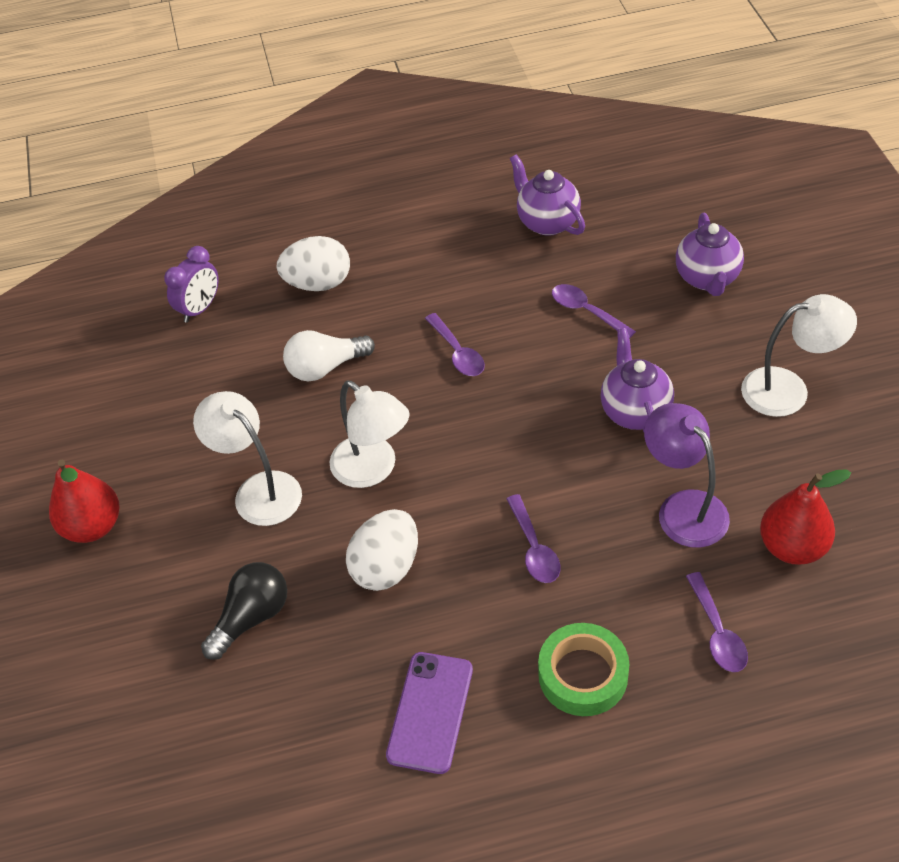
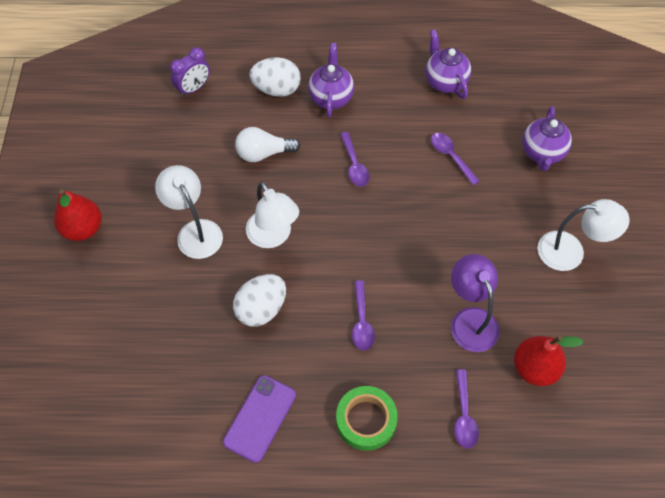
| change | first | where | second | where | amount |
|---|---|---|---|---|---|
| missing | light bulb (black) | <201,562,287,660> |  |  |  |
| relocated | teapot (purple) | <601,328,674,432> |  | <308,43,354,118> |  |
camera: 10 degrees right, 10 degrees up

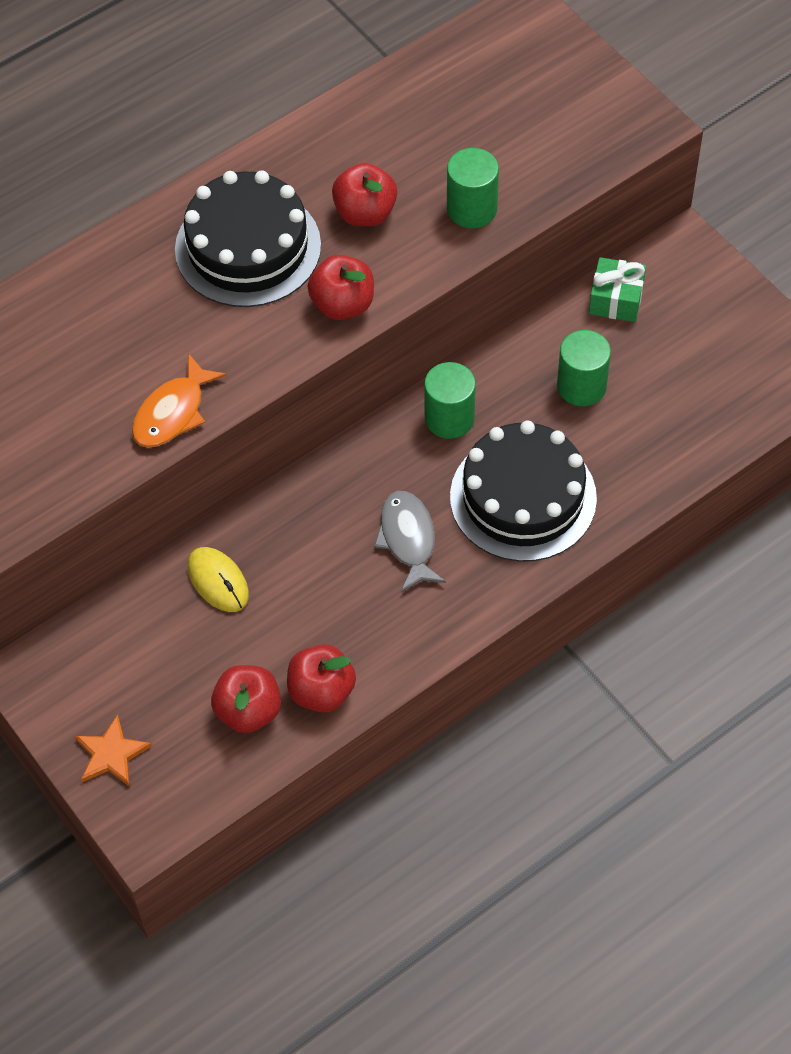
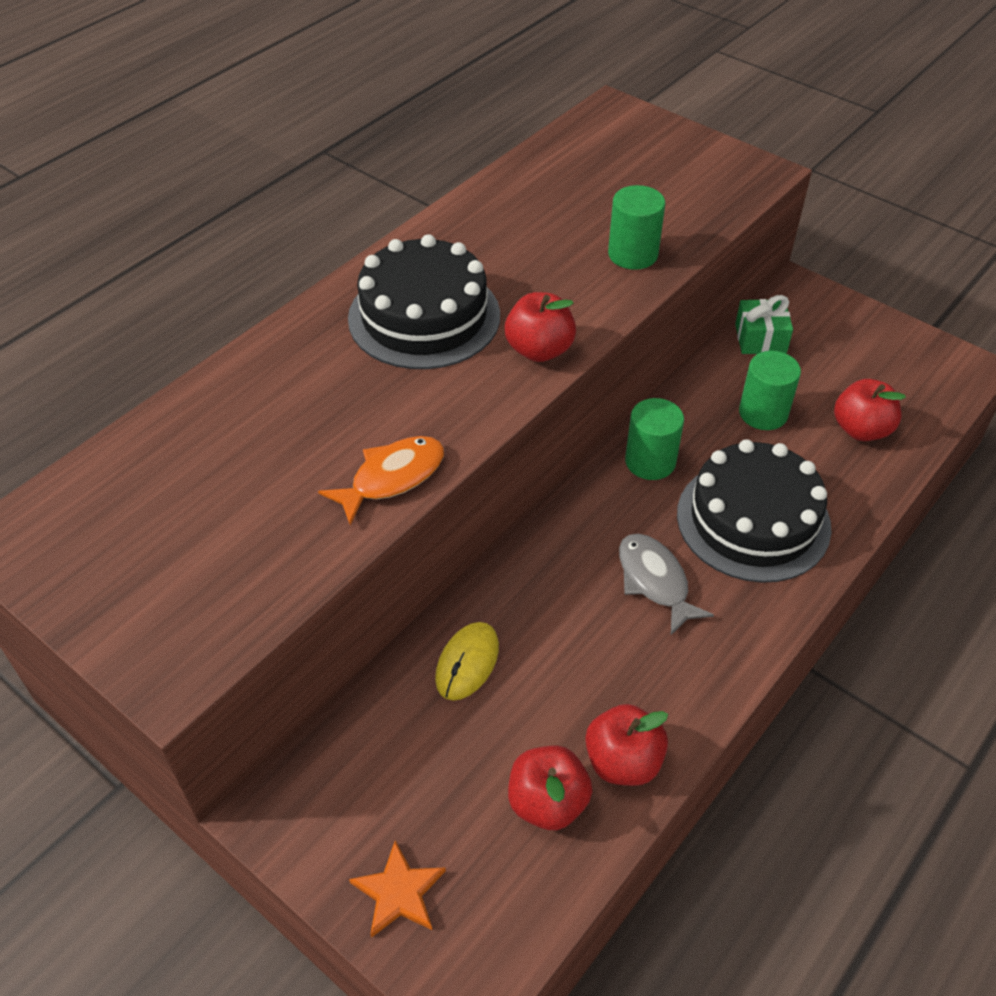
| change | first | where | second | where | amount |
|---|---|---|---|---|---|
| relocated | apple (red) | <332,163,397,226> |  | <834,379,906,441> |  |
| spun | fish (orange) | <132,353,227,447> |  | <318,436,444,525> | 150 degrees counterclockwise |
| spun | mouse (yellow) | <188,547,249,612> |  | <435,622,499,701> | 75 degrees clockwise |
camera: 15 degrees left, 10 degrees down

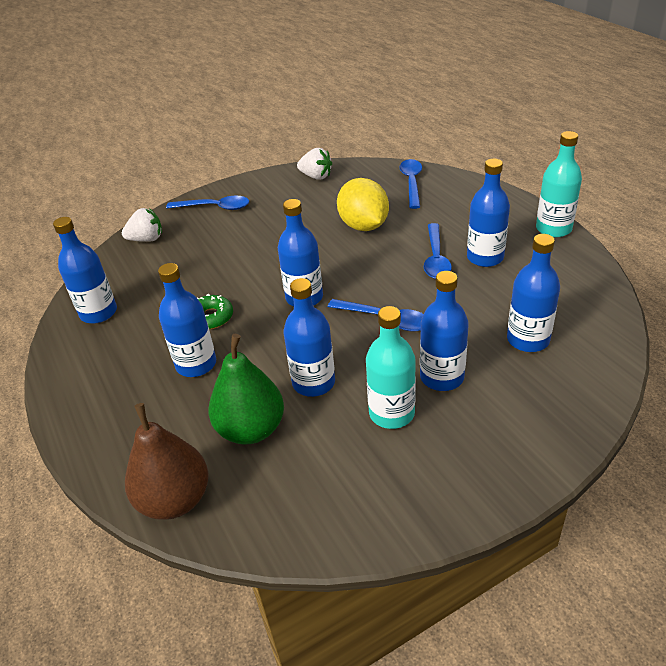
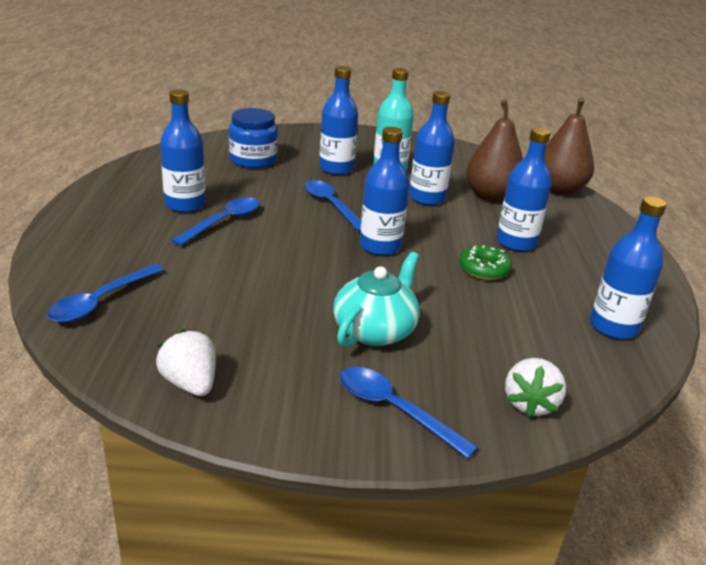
| change | first | where | second | where | amount |
|---|---|---|---|---|---|
| missing | lemon (yellow) | <337,178,389,231> |  |  |  |
| missing | bottle (turquoise) | <536,131,582,238> |  |  |  |
| appeared |  |  | teapot (turquoise) | <333,252,420,347> |  |
| exchanged | bottle (blue) | <507,234,560,352> | jar (blue) | <229,108,278,169> |  |
| colour | pear (green) | <209,334,284,445> | pear (brown) | <466,100,523,202> |  |
| spun | strawberry (white) | <122,208,162,242> |  | <505,358,566,418> | 90 degrees counterclockwise |
camera: 155 degrees left, 10 degrees down

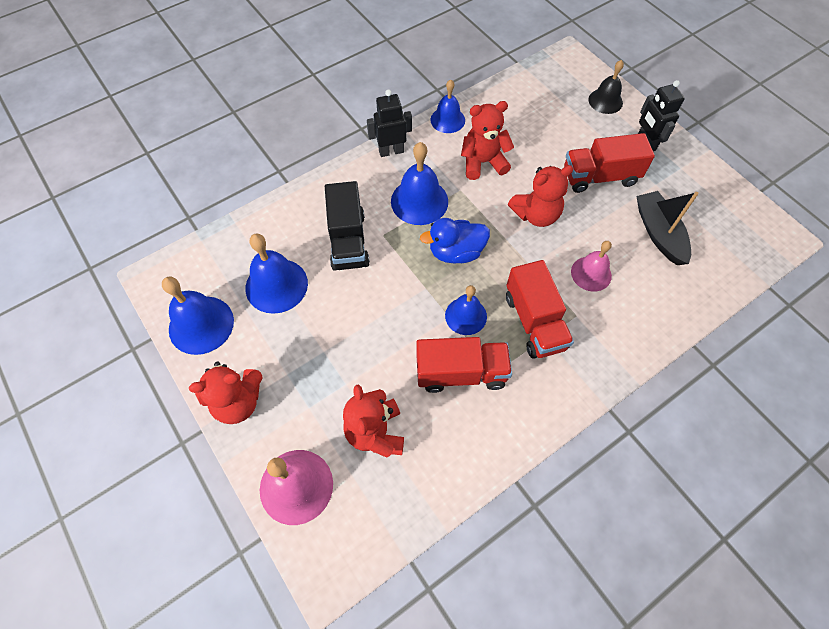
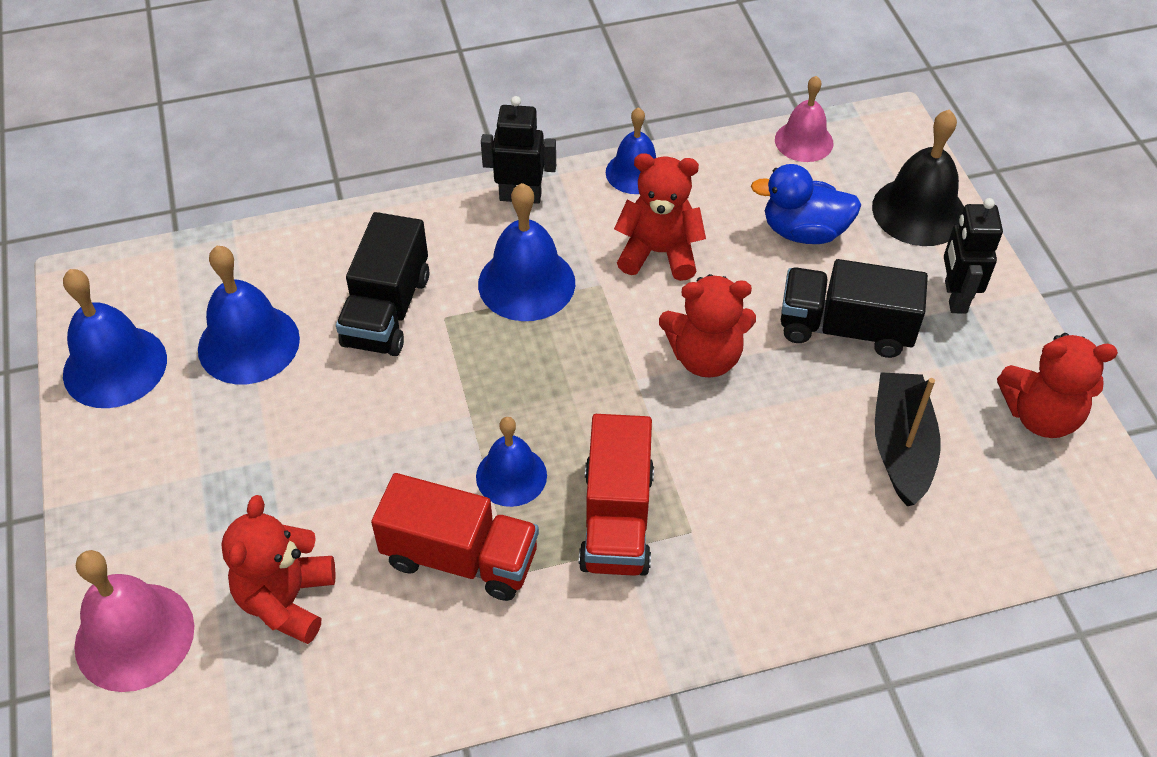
| change | first | where | second | where | amount |
|---|---|---|---|---|---|
| relocated | teddy bear (red) | <189,361,263,424> |  | <997,333,1118,438> |  |
| relocated | duck (blue) | <420,218,490,263> |  | <751,164,861,244> |  |
| relocated | bell (pink) | <571,241,612,292> |  | <775,76,833,162> |  |
| colour | truck (red) | <564,133,655,193> | truck (black) | <781,259,928,358> |  |
| size | bell (black) | <588,60,624,114> |  | <872,109,964,246> | x1.53 |
camera: 20 degrees right, 10 degrees down

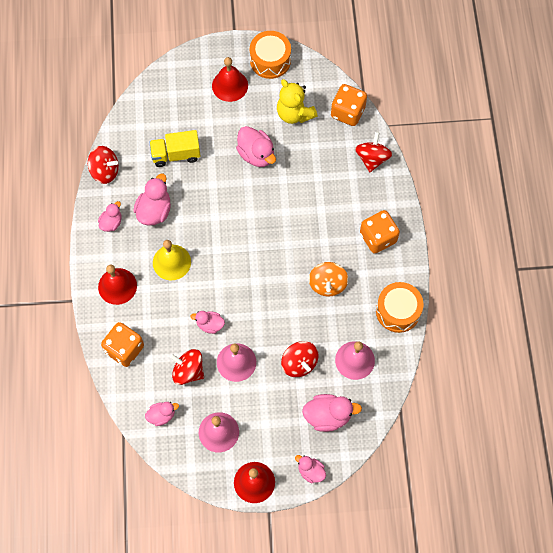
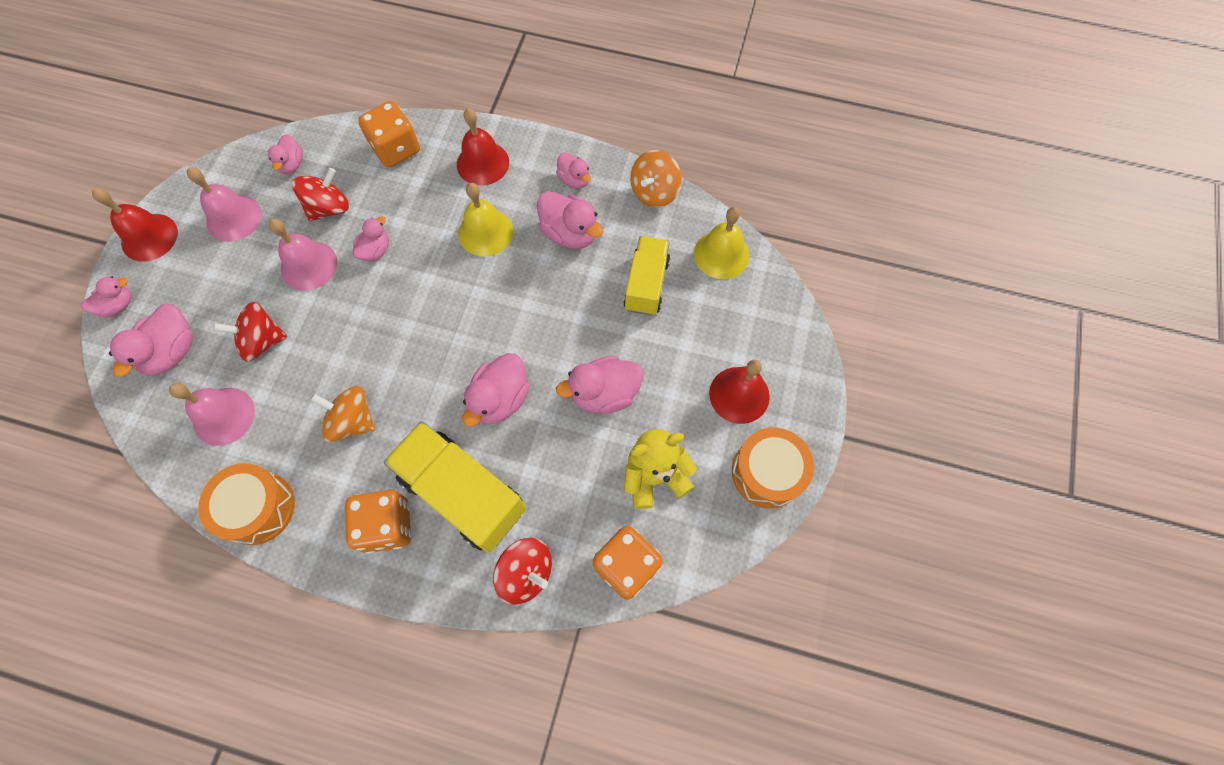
| change | first | where | second | where | amount |
|---|---|---|---|---|---|
| appeared |  |  | truck (yellow) | <384,421,526,553> |  |
| appeared |  |  | duck (pink) | <462,353,530,427> |  |
| appeared |  |  | bell (yellow) | <694,207,749,279> |  |
| colour | spinning top (red) | <88,146,119,184> | spinning top (orange) | <630,150,682,208> |  |
camera: 110 degrees right, 0 degrees up

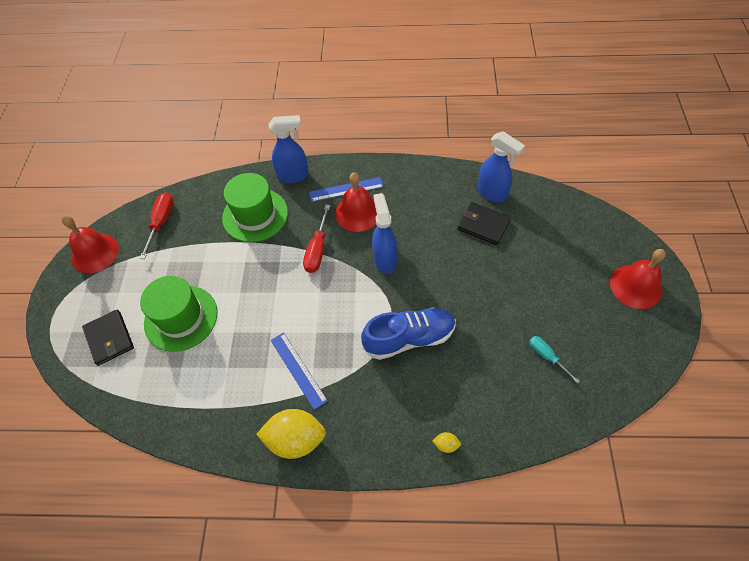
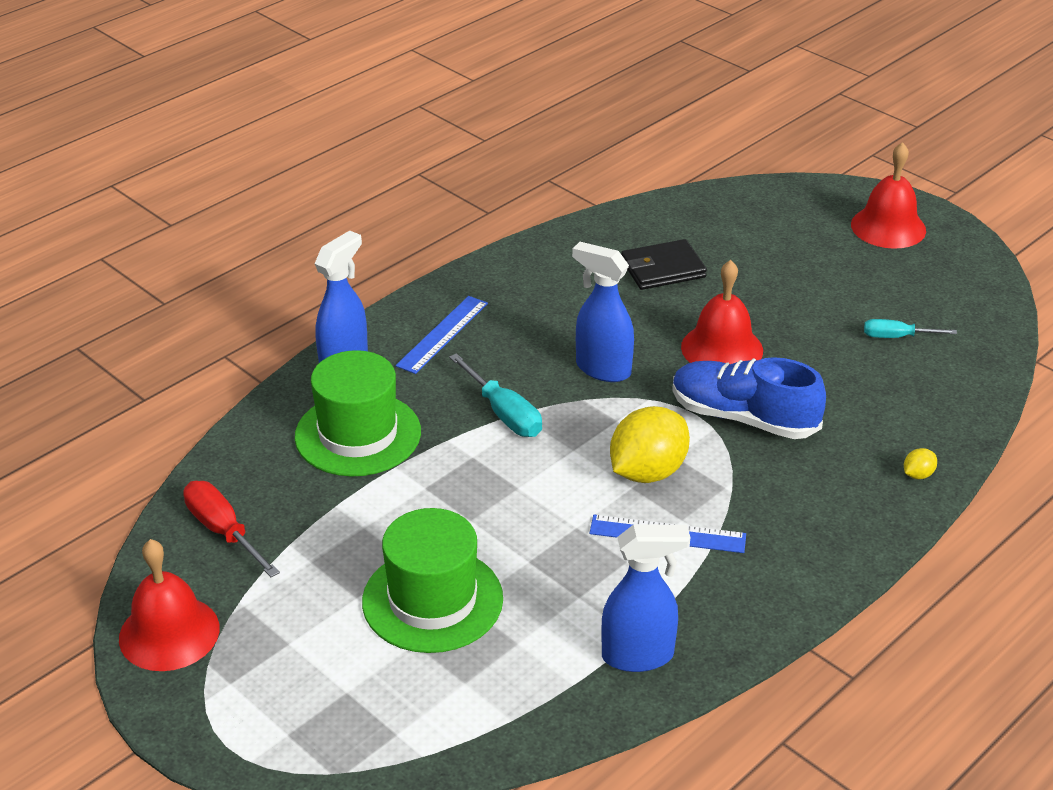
| change | first | where | second | where | amount |
|---|---|---|---|---|---|
| missing | wallet (black) | <82,310,134,366> |  |  |  |
| relocated | lemon (yellow) | <256,409,326,459> |  | <610,406,690,483> |  |
| relocated | bell (red) | <335,172,377,232> |  | <681,260,763,364> |  |
| relocated | spray bottle (blue) | <478,131,525,202> |  | <601,524,690,672> |  |
| colour | screwdriver (red) | <303,205,330,273> | screwdriver (turquoise) | <449,353,542,437> |  |
| spun | shoe (blue) | <361,307,456,360> |  | <672,357,826,439> | 90 degrees counterclockwise |
camera: 50 degrees left, 20 degrees down

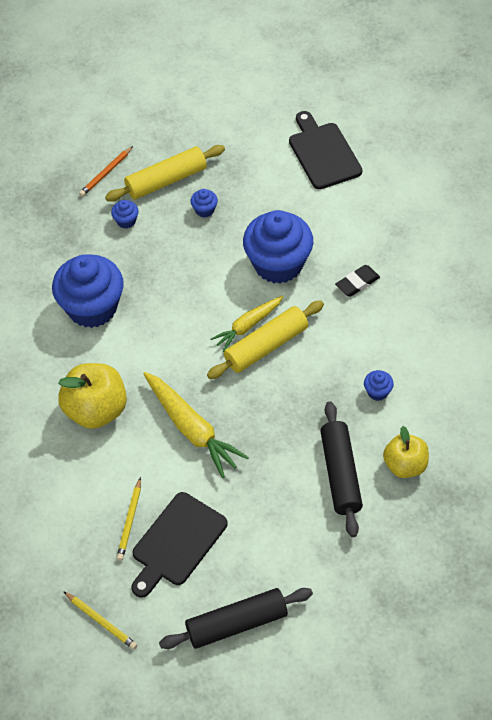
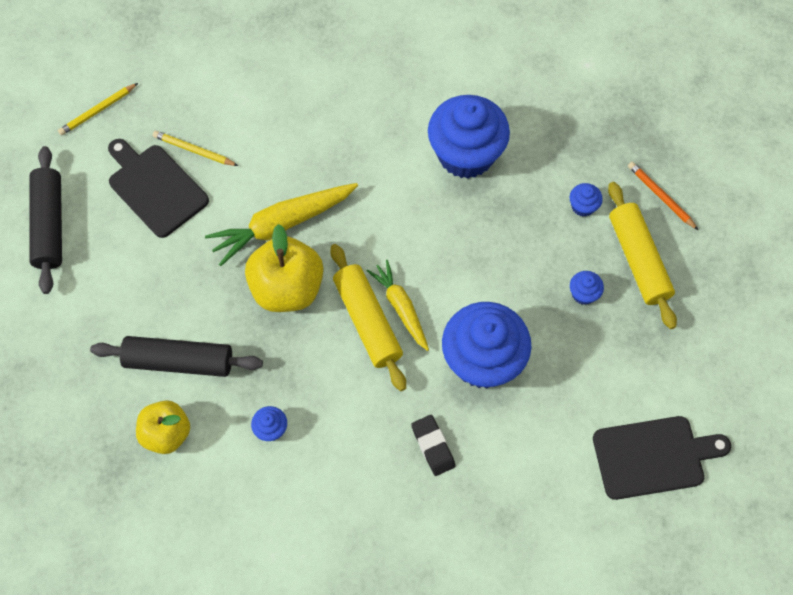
| change | first | where | second | where | amount |
|---|---|---|---|---|---|
| relocated | apple (yellow) | <58,363,127,429> |  | <245,224,323,312> |  |
camera: 100 degrees right, 10 degrees up

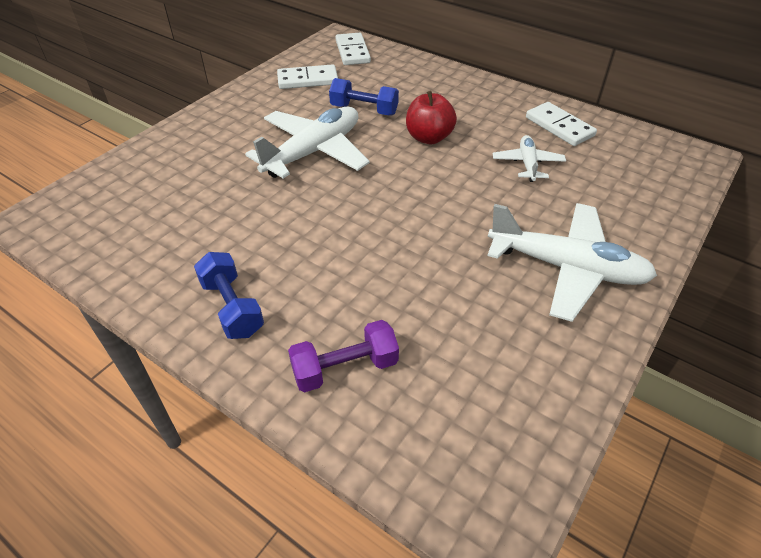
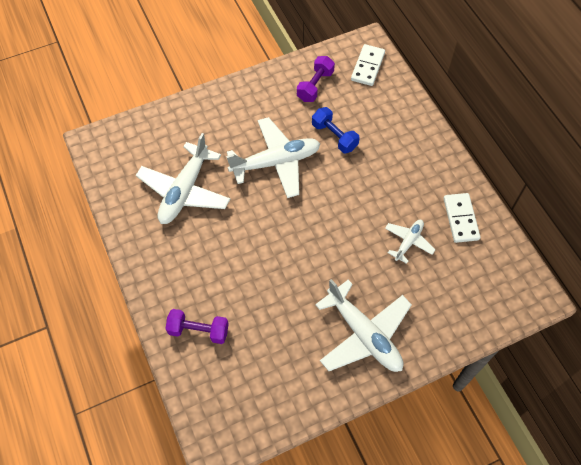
| change | first | where | second | where | amount |
|---|---|---|---|---|---|
| missing | dumbbell (blue) | <194,252,264,339> |  |  |  |
| missing | apple (red) | <406,91,457,144> |  |  |  |
| appeared |  |  | plane (white) | <136,133,230,224> |  |
| exchanged | domino (white) | <277,64,338,89> | dumbbell (purple) | <297,56,335,102> |  |
camera: 30 degrees right, 15 degrees up

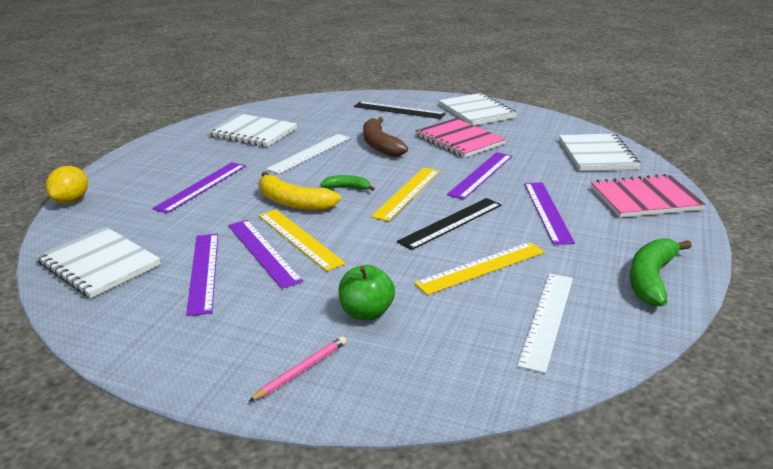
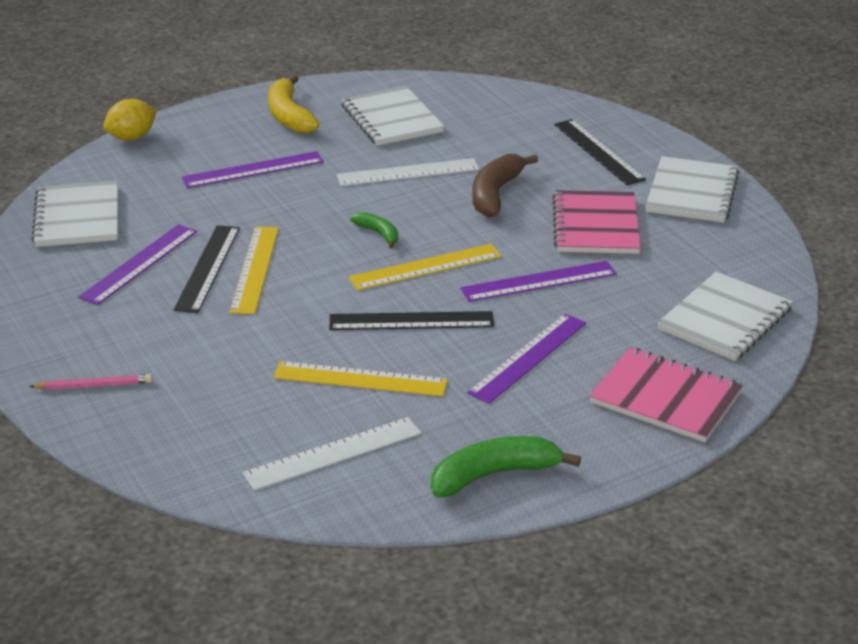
| change | first | where | second | where | amount |
|---|---|---|---|---|---|
| missing | apple (green) | <338,265,395,320> |  |  |  |
| relocated | banana (yellow) | <259,171,341,211> |  | <268,75,320,133> |  |
| colour | ruler (purple) | <228,220,303,289> | ruler (black) | <173,225,240,313> |  |
camera: 40 degrees right, 5 degrees up

